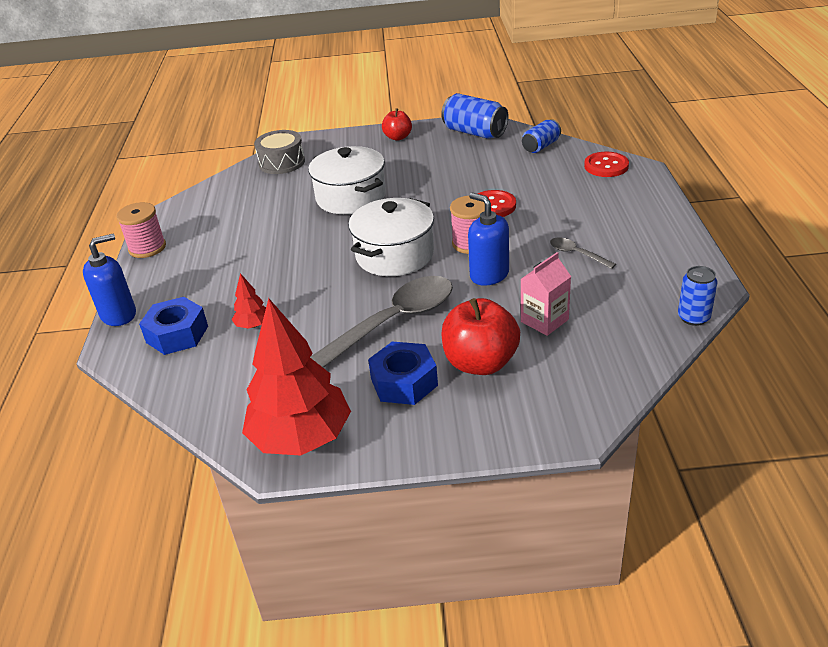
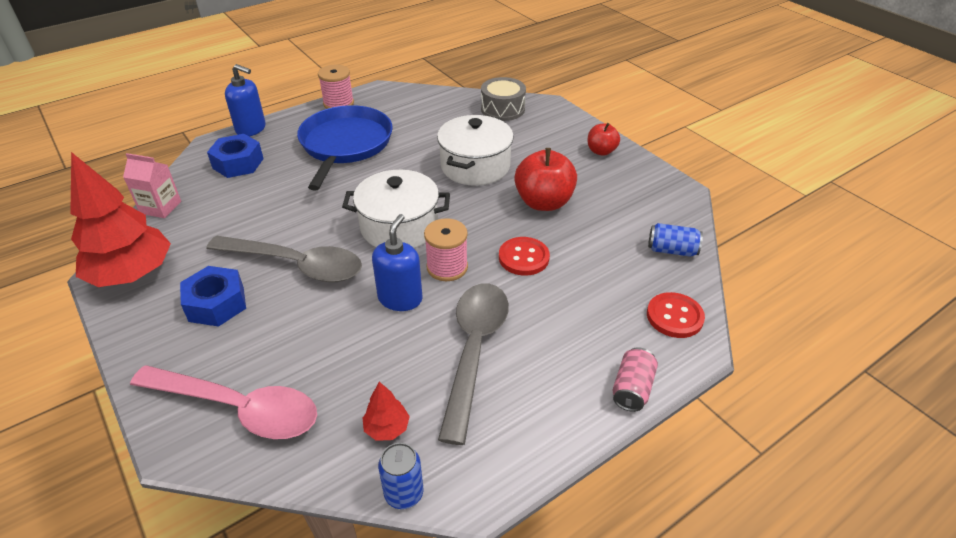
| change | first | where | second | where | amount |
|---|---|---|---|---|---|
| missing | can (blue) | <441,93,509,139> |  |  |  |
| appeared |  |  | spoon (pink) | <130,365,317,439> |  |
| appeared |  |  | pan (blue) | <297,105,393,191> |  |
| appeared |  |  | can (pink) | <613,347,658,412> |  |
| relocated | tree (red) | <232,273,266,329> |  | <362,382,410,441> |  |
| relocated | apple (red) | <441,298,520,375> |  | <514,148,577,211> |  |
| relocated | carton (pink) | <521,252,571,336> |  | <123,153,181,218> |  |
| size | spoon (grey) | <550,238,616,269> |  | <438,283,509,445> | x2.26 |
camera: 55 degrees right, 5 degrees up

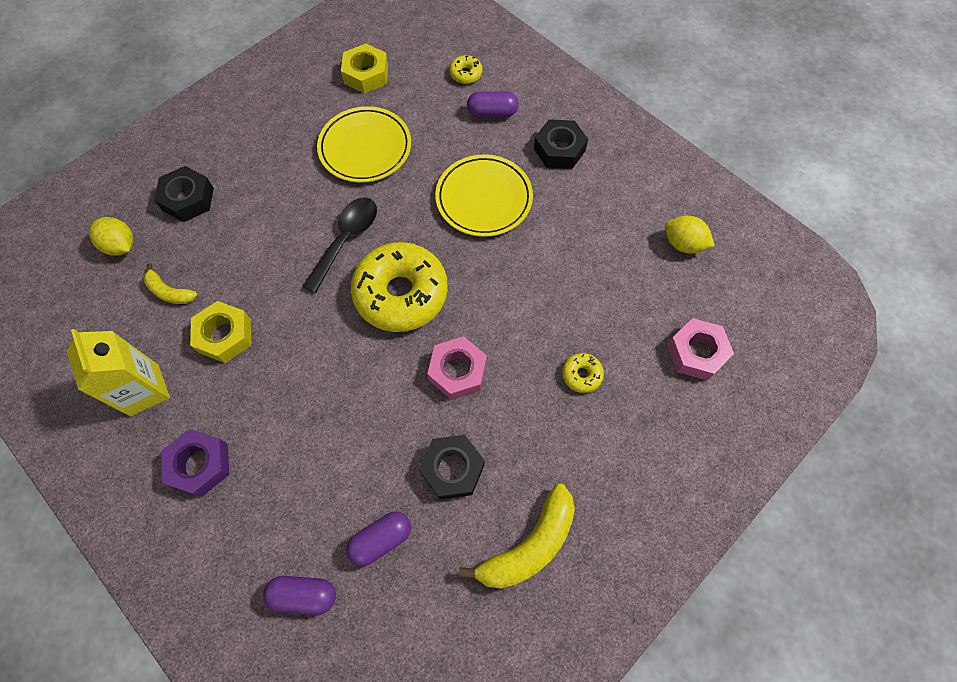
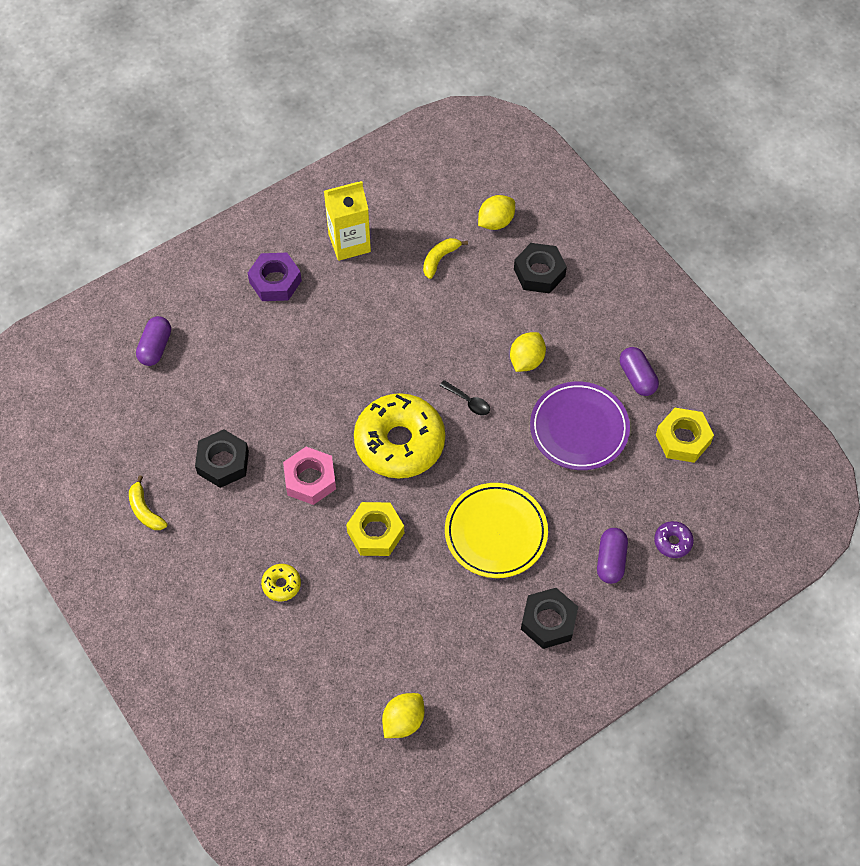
| change | first | where | second | where | amount |
|---|---|---|---|---|---|
| missing | nut (pink) | <667,318,734,380> |  |  |  |
| appeared |  |  | lemon (yellow) | <510,332,546,372> |  |
| relocated | nut (yellow) | <190,301,251,363> |  | <346,502,404,556> |  |
| relocated | capsule (purple) | <346,511,411,567> |  | <620,347,659,396> |  |
| colour | plate (yellow) | <317,106,411,183> | plate (purple) | <530,382,630,470> |  |
| colour | donut (yellow) | <449,55,483,84> | donut (purple) | <654,521,694,558> |  |
| size | spoon (black) | <302,198,377,293> |  | <440,380,490,416> | x0.52 |
| size | banana (yellow) | <459,484,575,589> |  | <129,475,167,530> | x0.56 |
camera: 100 degrees right, 5 degrees down

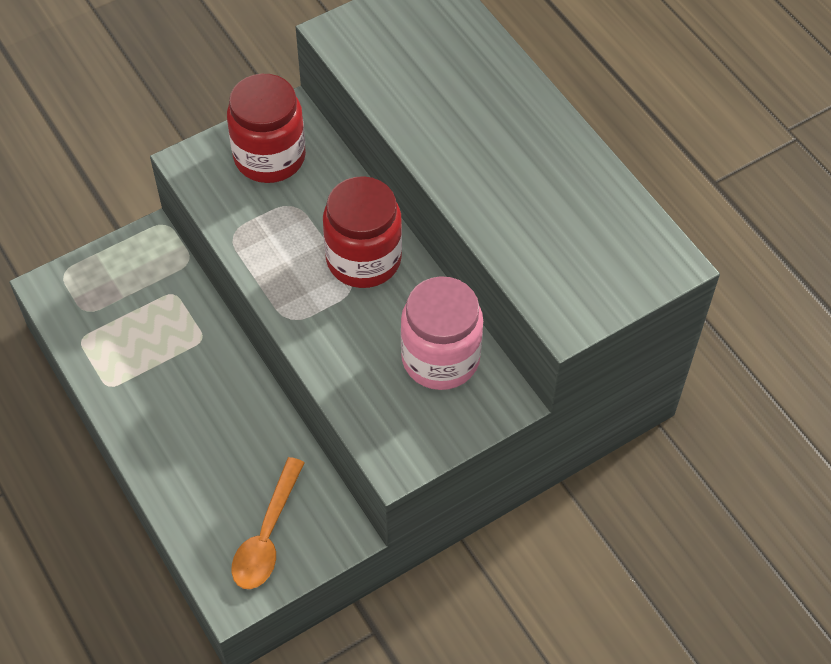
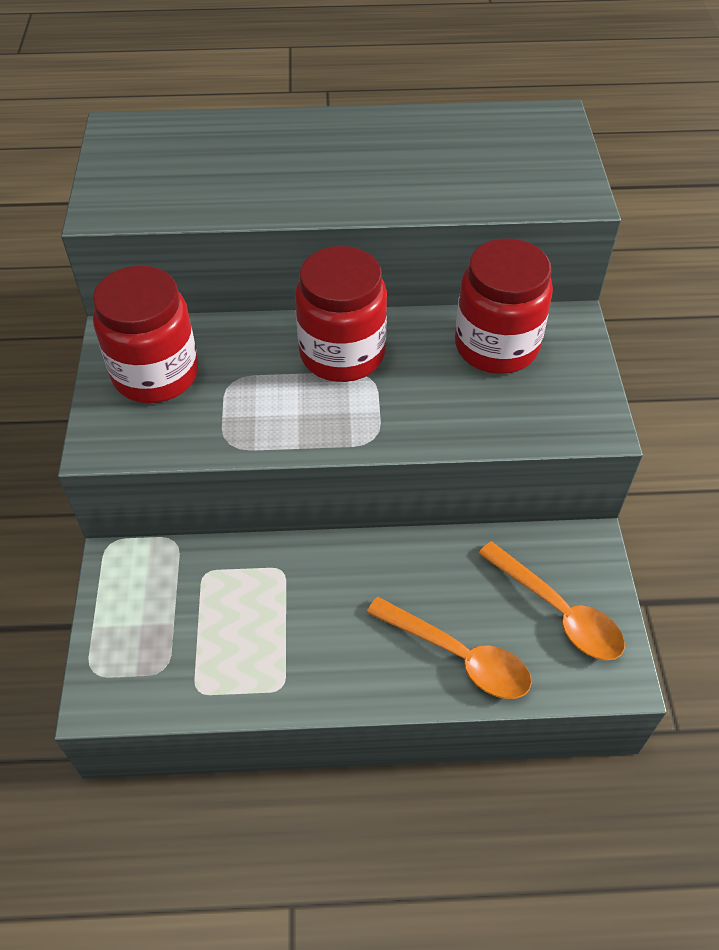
| change | first | where | second | where | amount |
|---|---|---|---|---|---|
| appeared |  |  | spoon (orange) | <367,597,532,699> |  |
| colour | jar (pink) | <401,276,483,390> | jar (red) | <455,238,553,374> |  |
camera: 60 degrees left, 5 degrees down

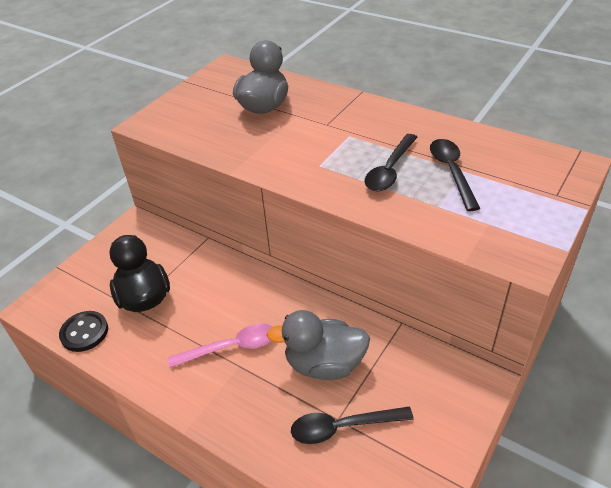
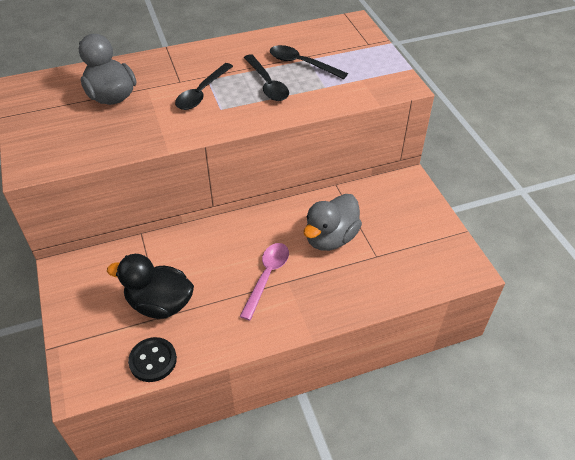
| change | first | where | second | where | amount |
|---|---|---|---|---|---|
| relocated | spoon (black) | <291,407,414,444> |  | <175,63,233,110> |  |
camera: 55 degrees left, 5 degrees up

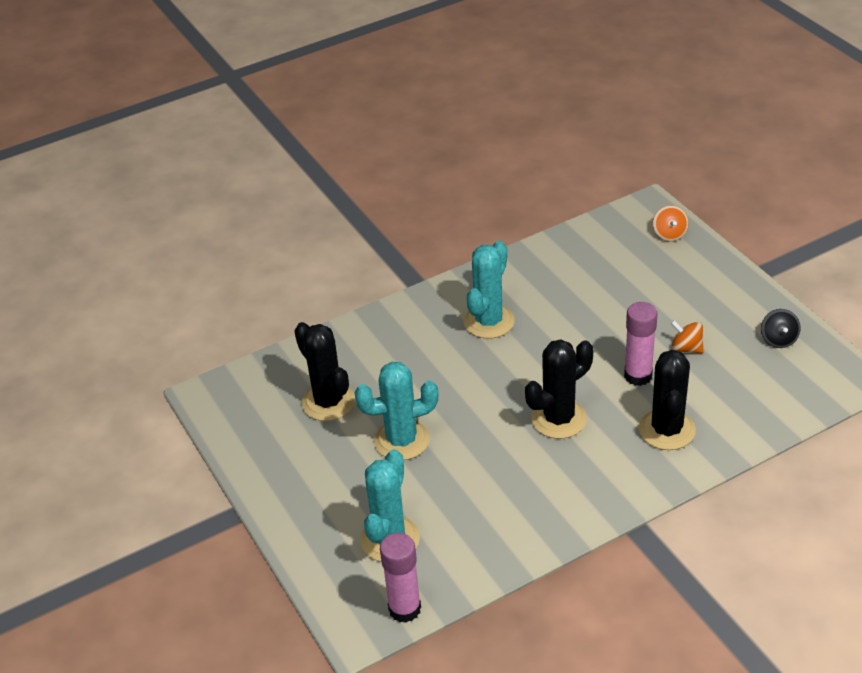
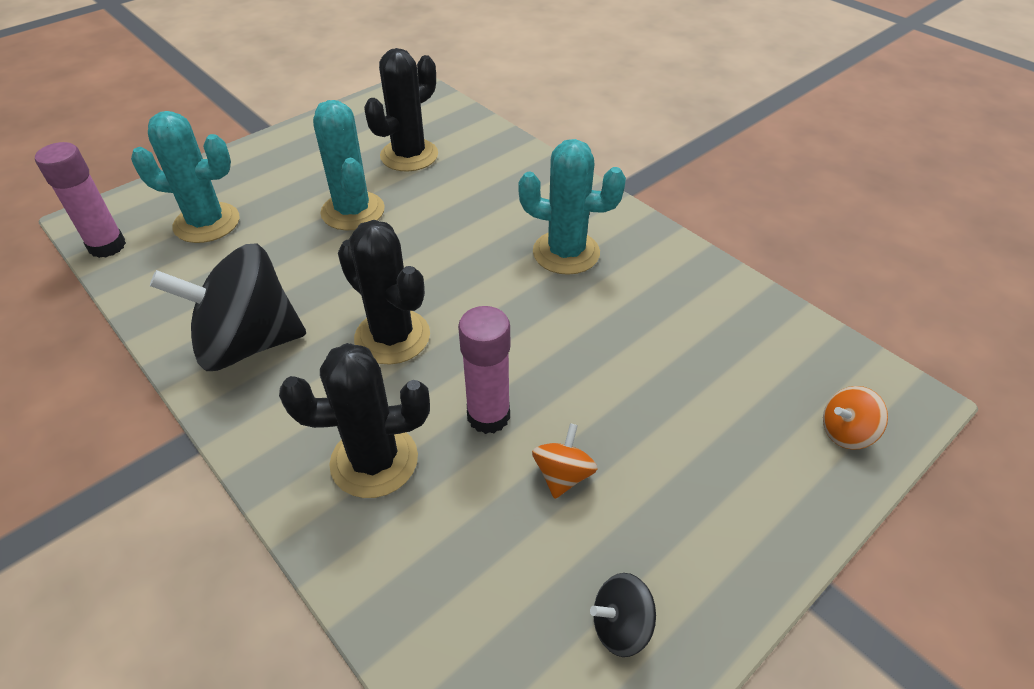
| change | first | where | second | where | amount |
|---|---|---|---|---|---|
| appeared |  |  | spinning top (black) | <150,243,306,371> |  |
camera: 75 degrees right, 5 degrees up

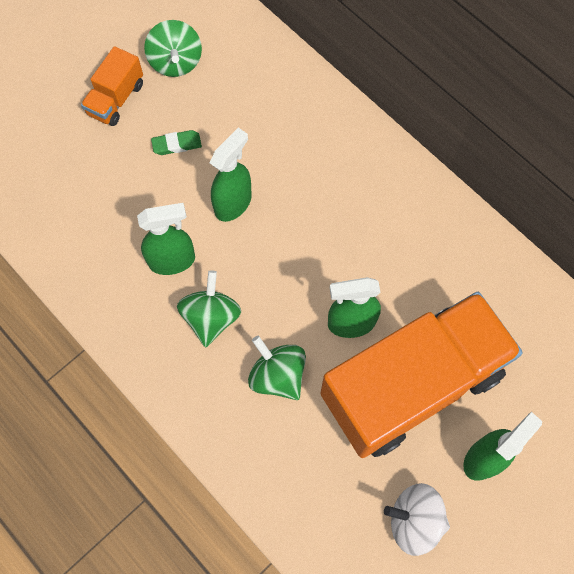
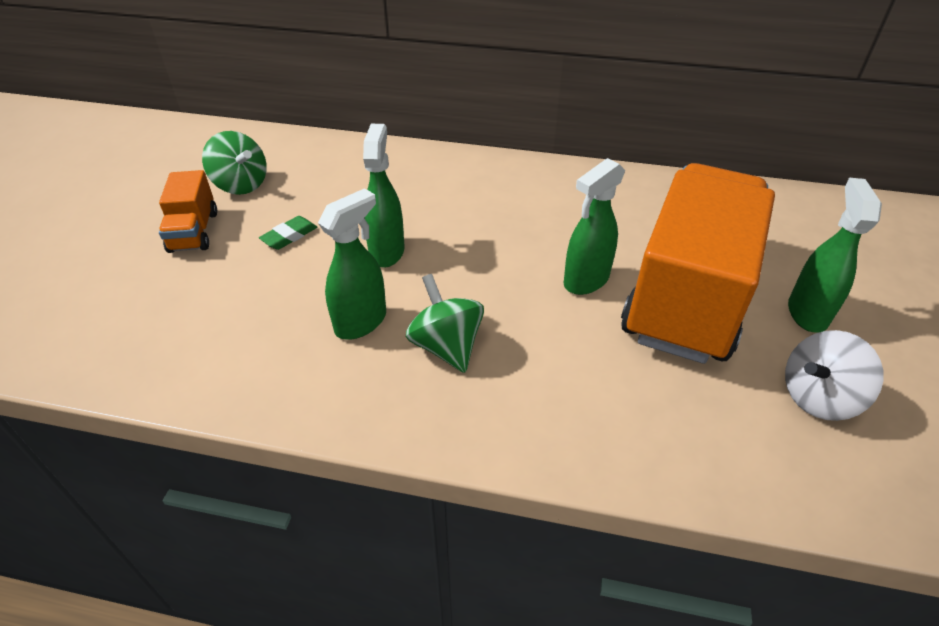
| change | first | where | second | where | amount |
|---|---|---|---|---|---|
| missing | spinning top (green) | <248,336,306,400> |  |  |  |
camera: 35 degrees left, 25 degrees down

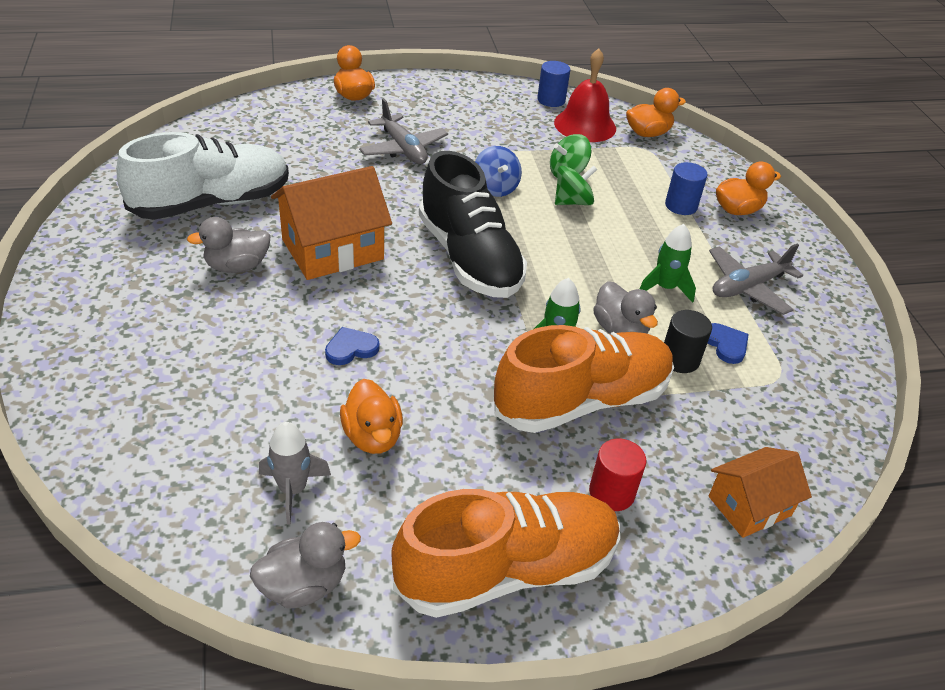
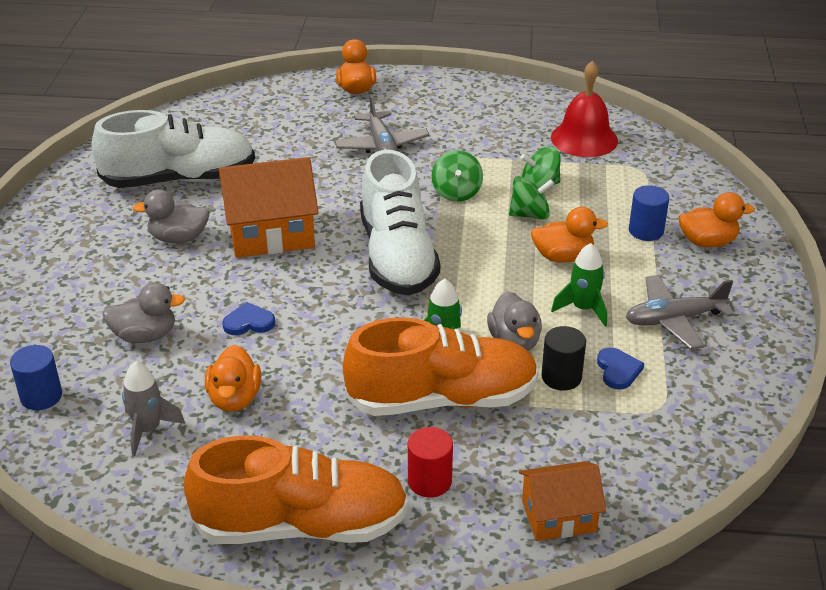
| change | first | where | second | where | amount |
|---|---|---|---|---|---|
| relocated | duck (grey) | <250,522,361,608> |  | <102,283,185,343> |  |
| relocated | cylinder (blue) | <537,61,570,107> |  | <10,345,62,410> |  |
| relocated | duck (orange) | <626,88,686,137> |  | <531,207,608,263> |  |
| colour | shoe (black) | <419,151,527,298> | shoe (white) | <360,150,440,296> |  |
| colour | spinning top (blue) | <475,146,522,197> | spinning top (green) | <432,150,483,202> |  |
camera: 20 degrees right, 5 degrees down

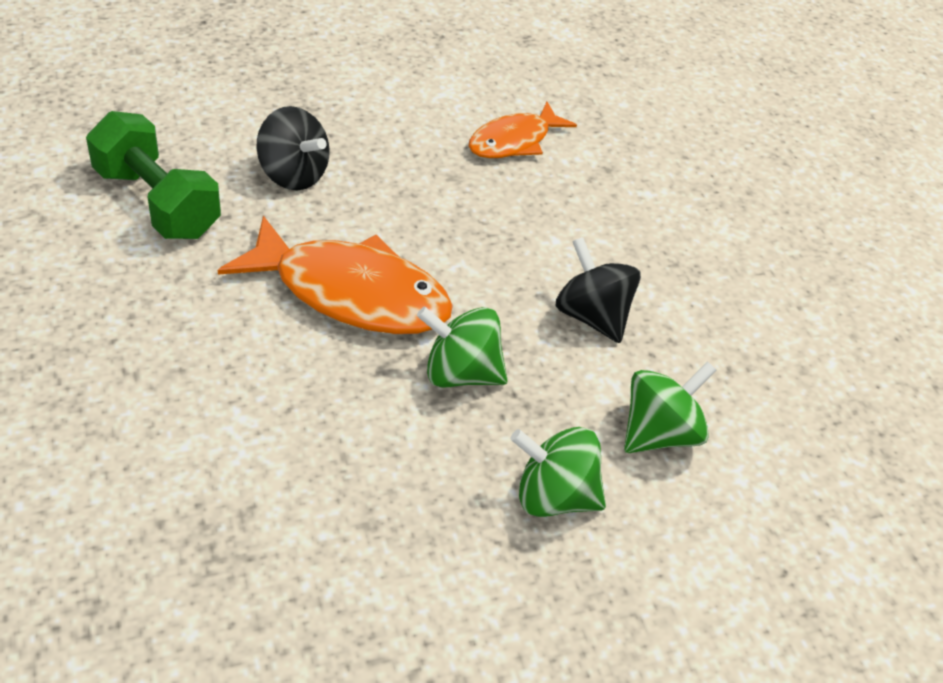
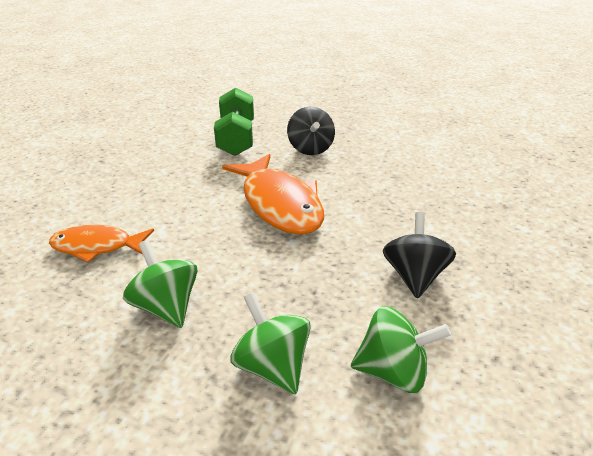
| change | first | where | second | where | amount |
|---|---|---|---|---|---|
| relocated | spinning top (green) | <417,306,508,388> |  | <123,240,197,328> |  |
| relocated | fish (orange) | <469,102,577,158> |  | <49,225,154,263> |  |
camera: 45 degrees right, 10 degrees down

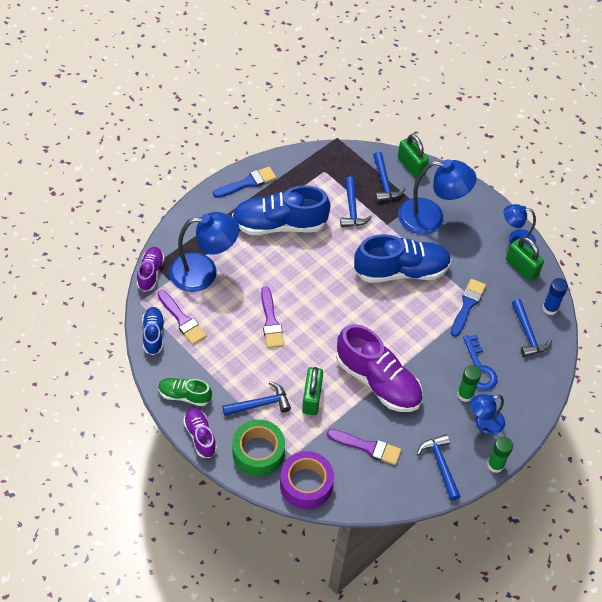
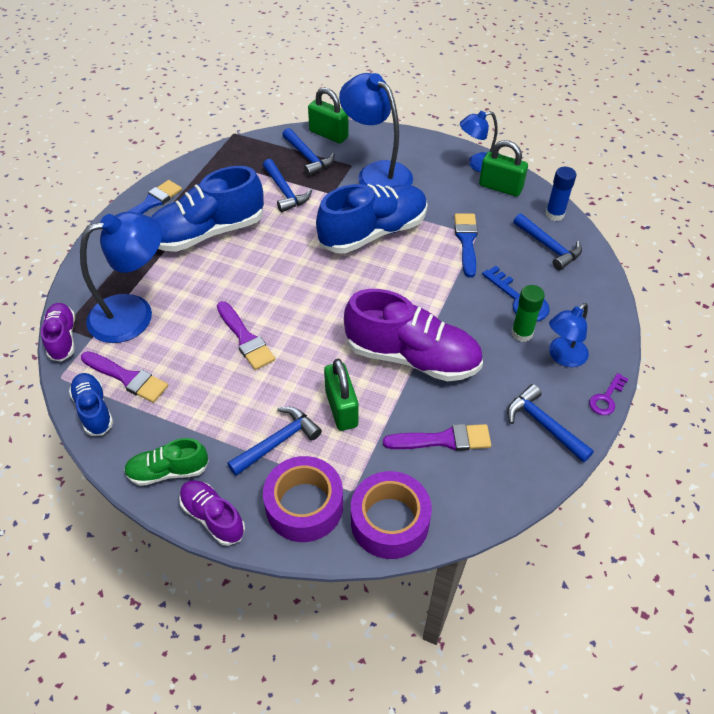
| change | first | where | second | where | amount |
|---|---|---|---|---|---|
| exchanged | glue stick (green) | <487,437,513,473> | key (purple) | <589,373,628,415> |  |
| colour | tape (green) | <232,420,285,477> | tape (purple) | <263,456,343,542> |  |
| spun | lamp (blue) | <398,160,476,234> |  | <339,73,413,187> | 120 degrees counterclockwise |
camera: 20 degrees left, 5 degrees down

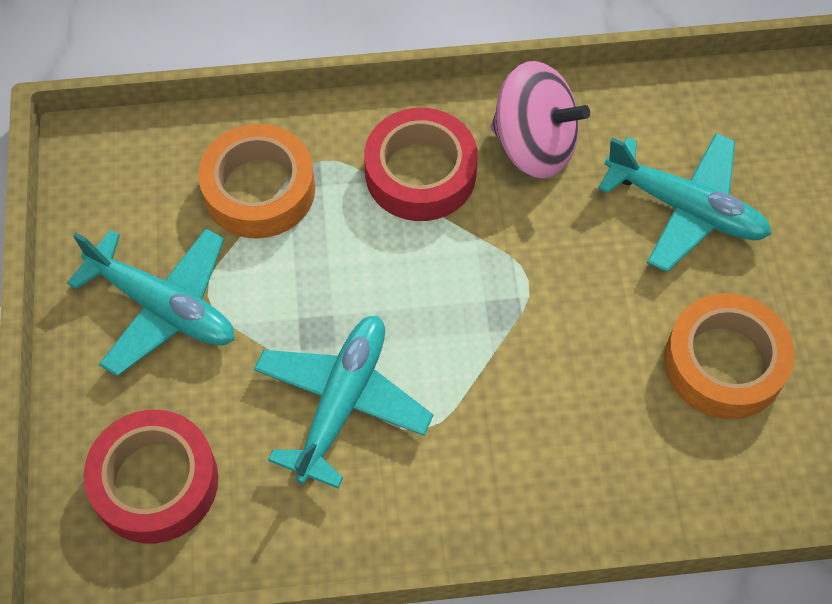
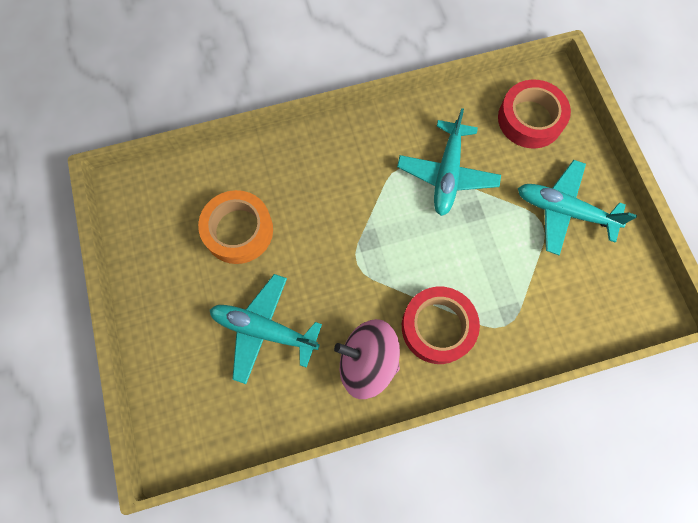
| change | first | where | second | where | amount |
|---|---|---|---|---|---|
| missing | tape (orange) | <198,124,315,238> |  |  |  |
camera: 170 degrees right, 10 degrees up

